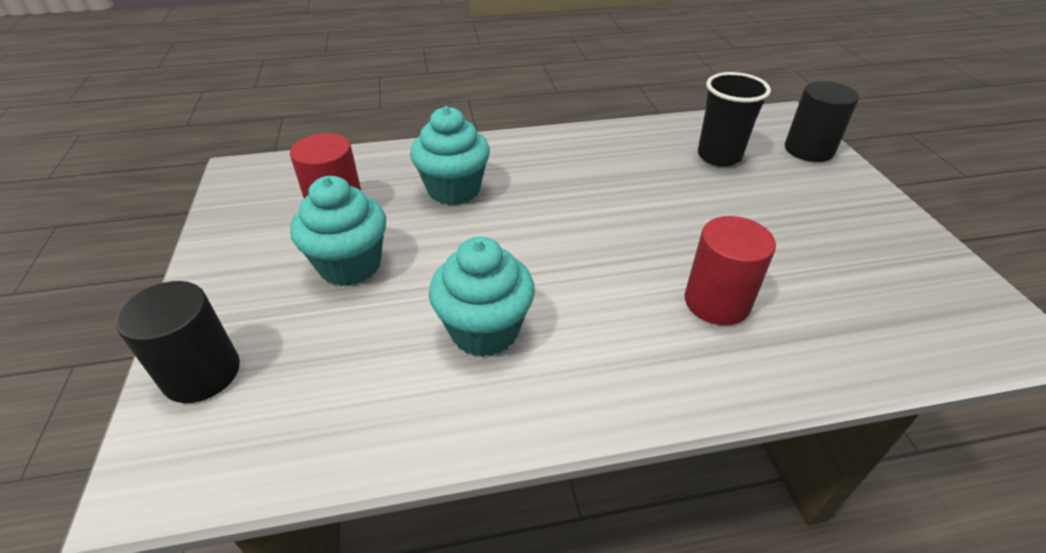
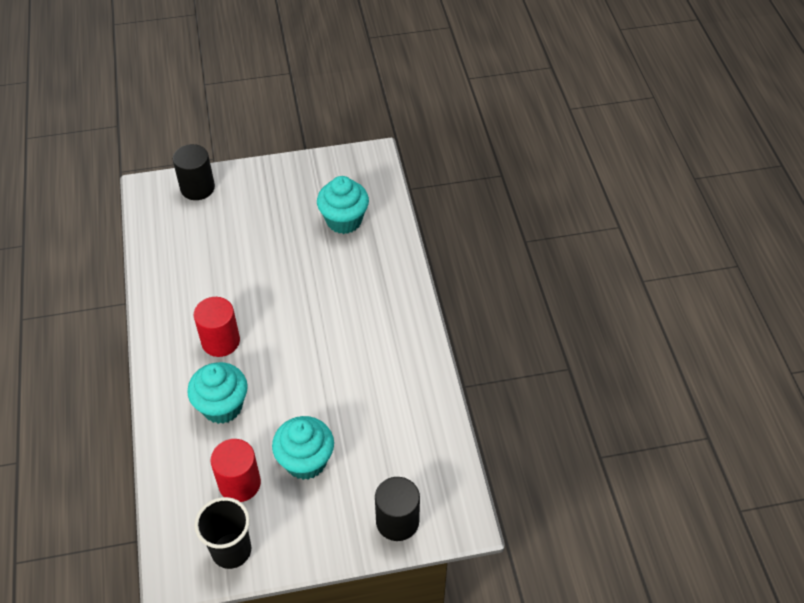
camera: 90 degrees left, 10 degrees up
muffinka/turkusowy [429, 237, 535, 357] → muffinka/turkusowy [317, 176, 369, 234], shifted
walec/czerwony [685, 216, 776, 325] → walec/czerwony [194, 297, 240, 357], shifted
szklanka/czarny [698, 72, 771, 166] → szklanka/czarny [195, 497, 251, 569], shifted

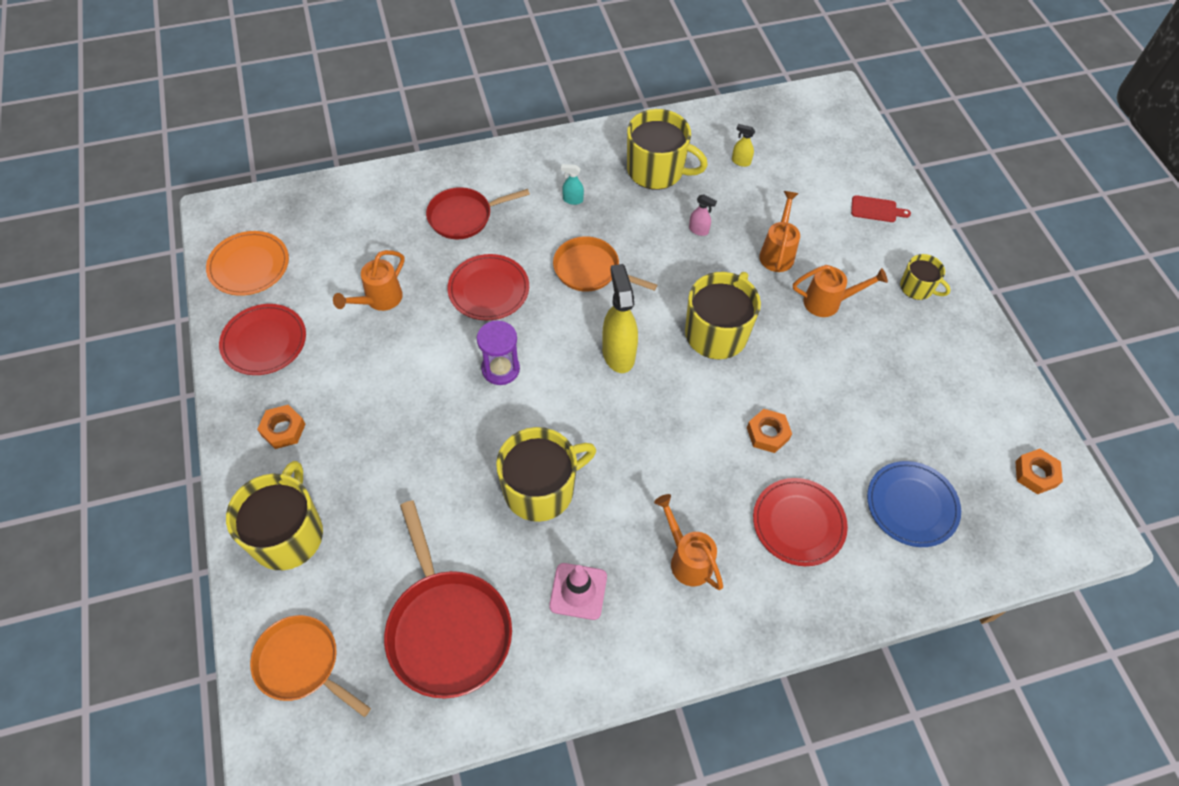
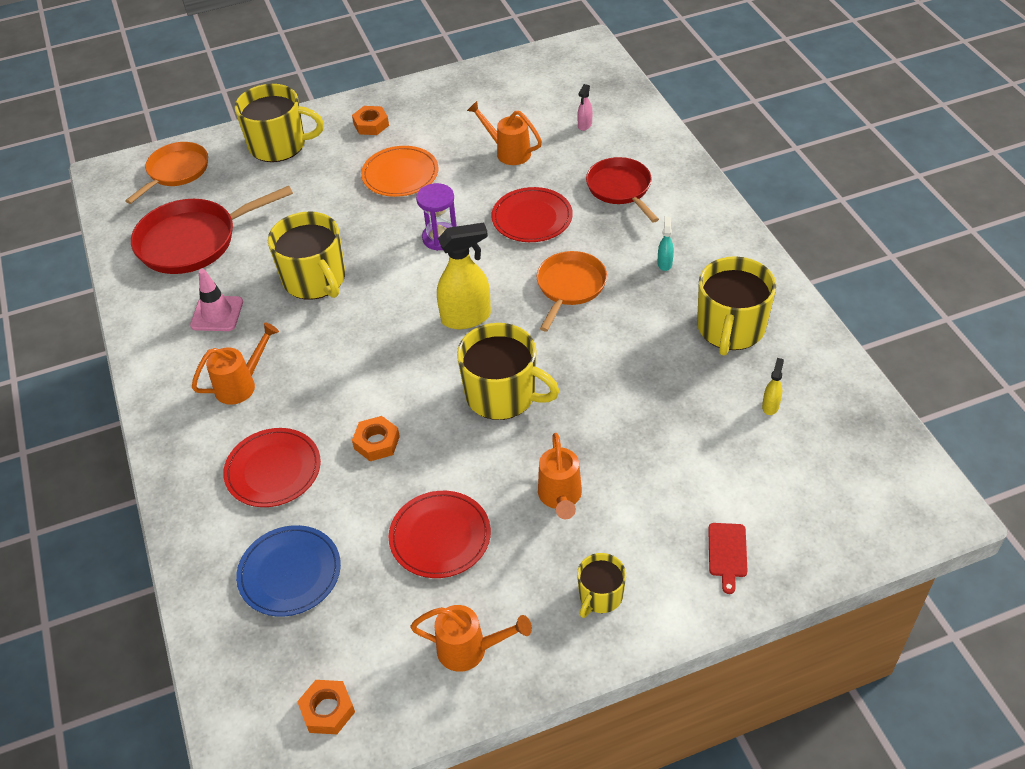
camera: 90 degrees right, 10 degrees down
talerz/pomarańczowy [206, 231, 289, 296] → talerz/pomarańczowy [361, 146, 439, 197], shifted
talerz/czerwony [219, 304, 306, 375] → talerz/czerwony [389, 491, 491, 578], shifted
spryskiwacz/różowy [689, 194, 717, 236] → spryskiwacz/różowy [577, 84, 592, 131], shifted
konewka/pomarańczowy [759, 191, 800, 272] → konewka/pomarańczowy [410, 605, 532, 672], shifted

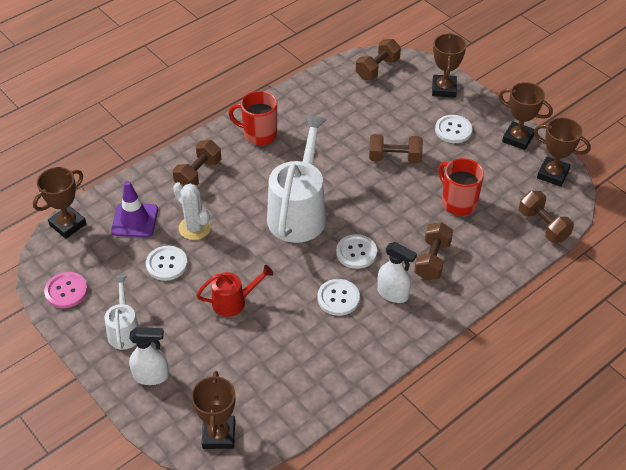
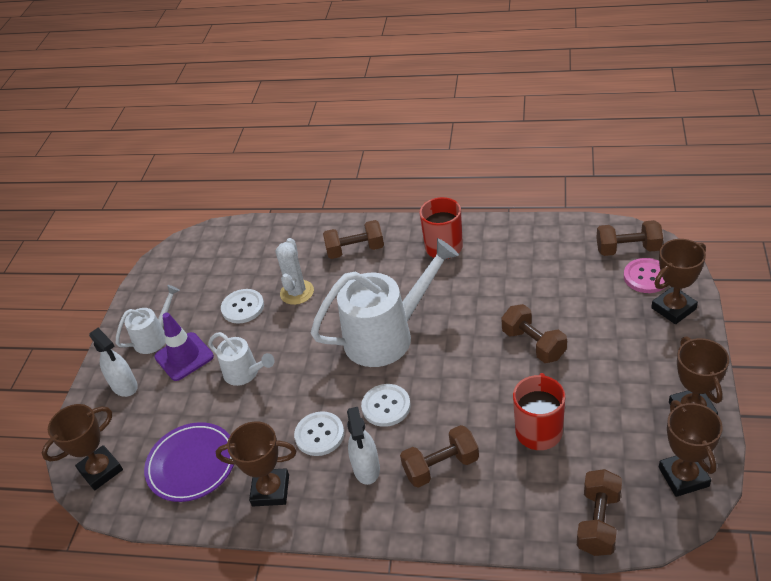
camera: 55 degrees right, 5 degrees down
puchar/brązowy [33, 167, 87, 239] → puchar/brązowy [216, 421, 297, 506], shifted
guzik/różowy [44, 272, 88, 308] → guzik/różowy [624, 258, 666, 293], shifted
pachołek/fioletowy [111, 181, 158, 237] → pachołek/fioletowy [154, 313, 214, 381], shifted
konewka/czerwony [196, 265, 273, 317] → konewka/biały [208, 332, 275, 386]
guzik/biały [435, 115, 472, 143] → -
- → talerz/fioletowy [144, 422, 234, 502]

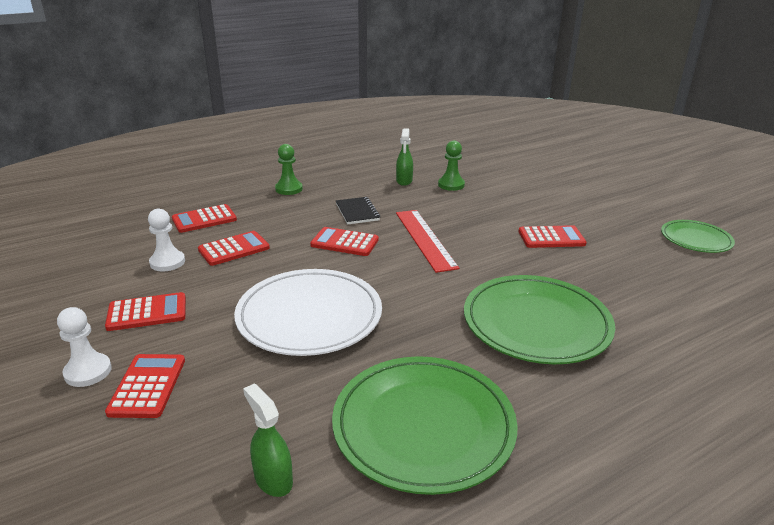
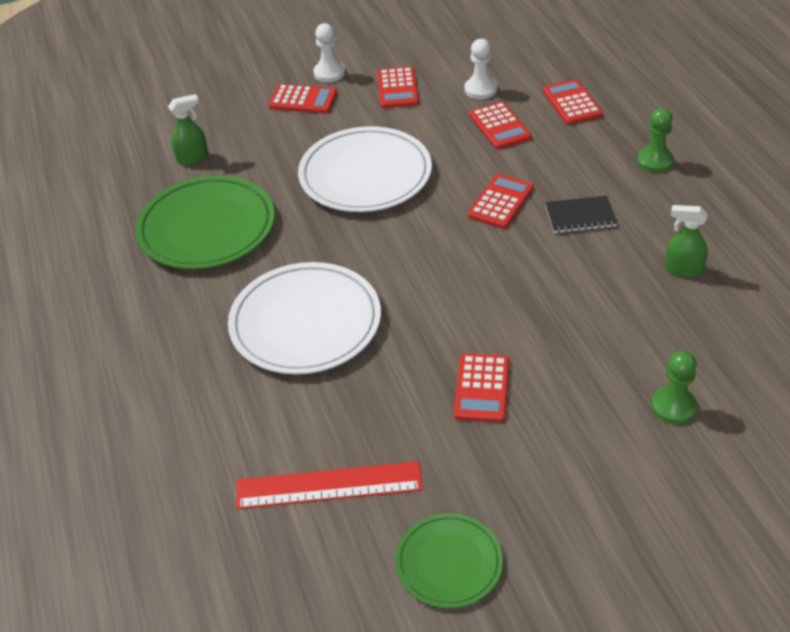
camera: 105 degrees right, 15 degrees up
linijka/czerwony [396, 210, 459, 273] → linijka/czerwony [236, 461, 423, 509], shifted
pionek/zielony [438, 141, 465, 191] → pionek/zielony [651, 351, 698, 424], shifted
talerz/zielony [464, 275, 615, 364] → talerz/biały [228, 262, 381, 375]

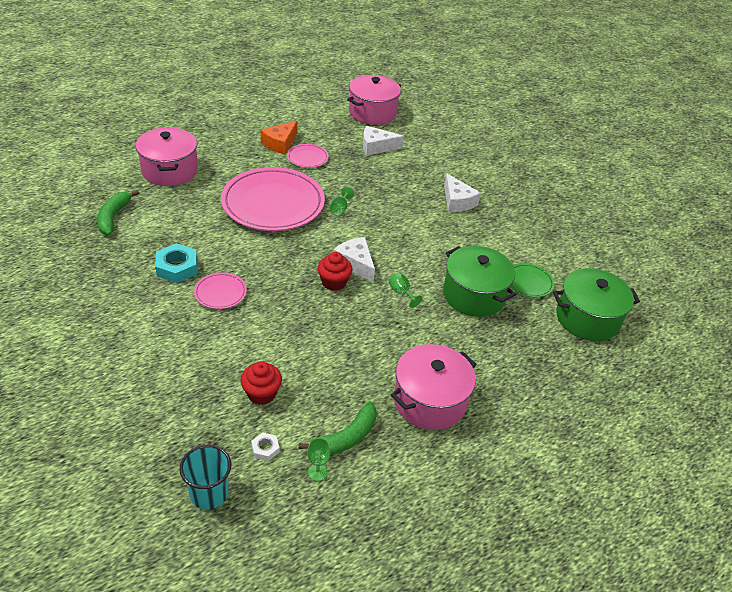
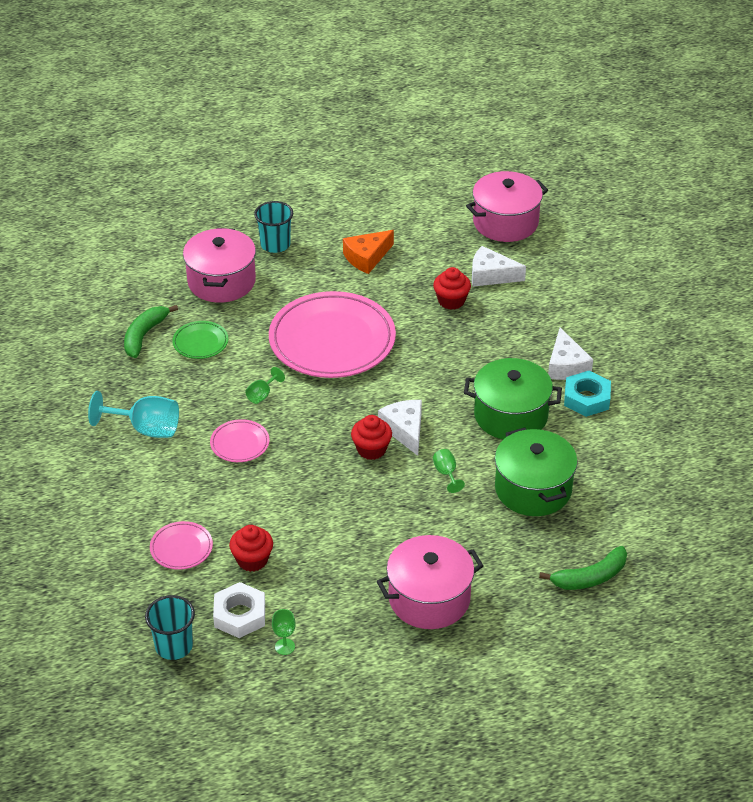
camera: 20 degrees right, 0 degrees up
nakrętka/turkusowy [155, 243, 197, 283] → nakrętka/turkusowy [564, 371, 611, 417], shifted
nakrętka/biały [251, 432, 279, 461] → nakrętka/biały [213, 582, 265, 638], x1.92
talerz/różowy [287, 144, 329, 168] → talerz/różowy [150, 521, 213, 570], shifted
banan/zielony [299, 402, 376, 455] → banan/zielony [539, 546, 627, 590], shifted
kielich/zielony [330, 187, 354, 215] → kielich/zielony [245, 367, 285, 404], shifted
talerz/zielony [511, 263, 554, 297] → talerz/zielony [172, 321, 228, 359], shifted
garnek/zielony [553, 268, 640, 341] → garnek/zielony [464, 358, 562, 440], shifted
- → kielich/turkusowy [88, 391, 179, 438]
- → szklanka/turkusowy [254, 201, 293, 253]
- → muffinka/czerwony [433, 267, 471, 310]

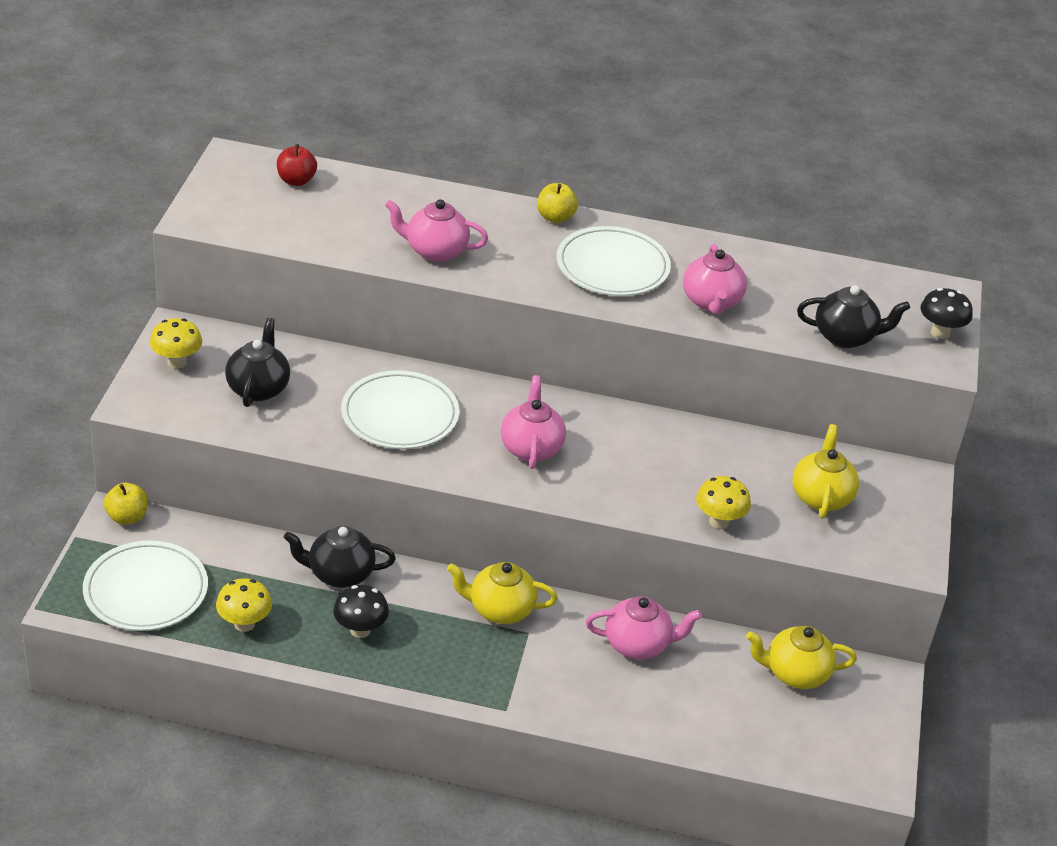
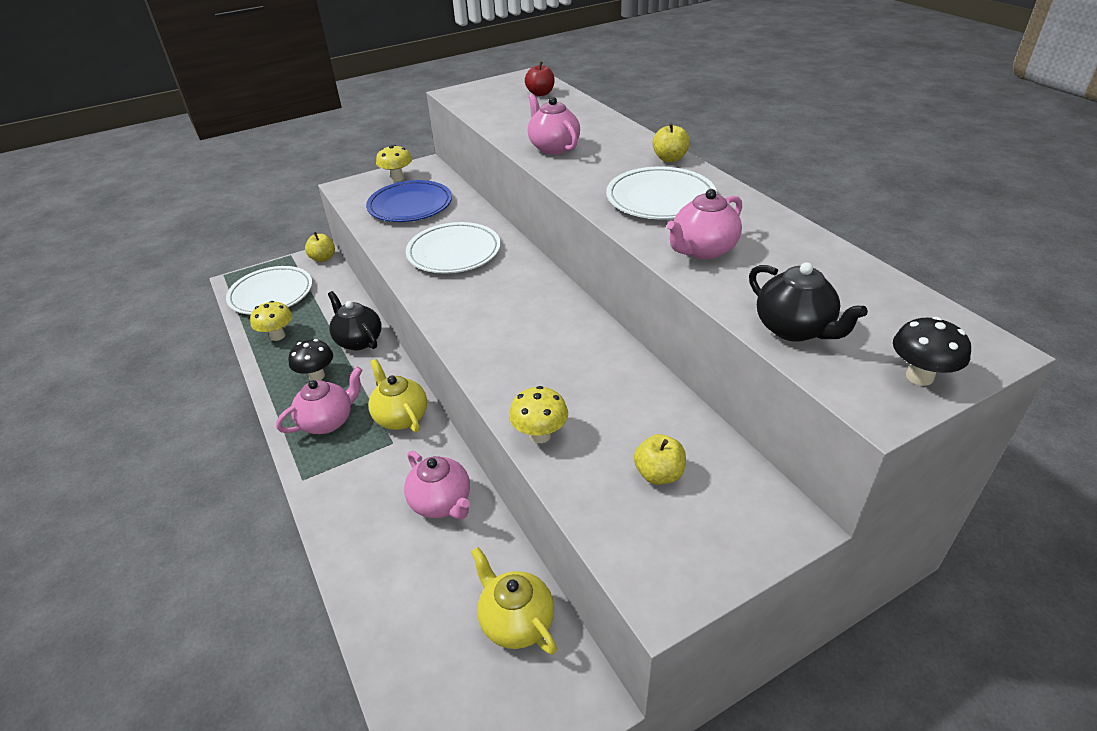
camera: 55 degrees right, 0 degrees up
imbryk/czarny [225, 318, 290, 407] → talerz/niebieski [366, 180, 452, 222]
imbryk/różowy [501, 375, 566, 469] → imbryk/różowy [276, 367, 362, 434], shifted
imbryk/żółty [793, 424, 859, 519] → jabłko/żółty [634, 434, 686, 485]

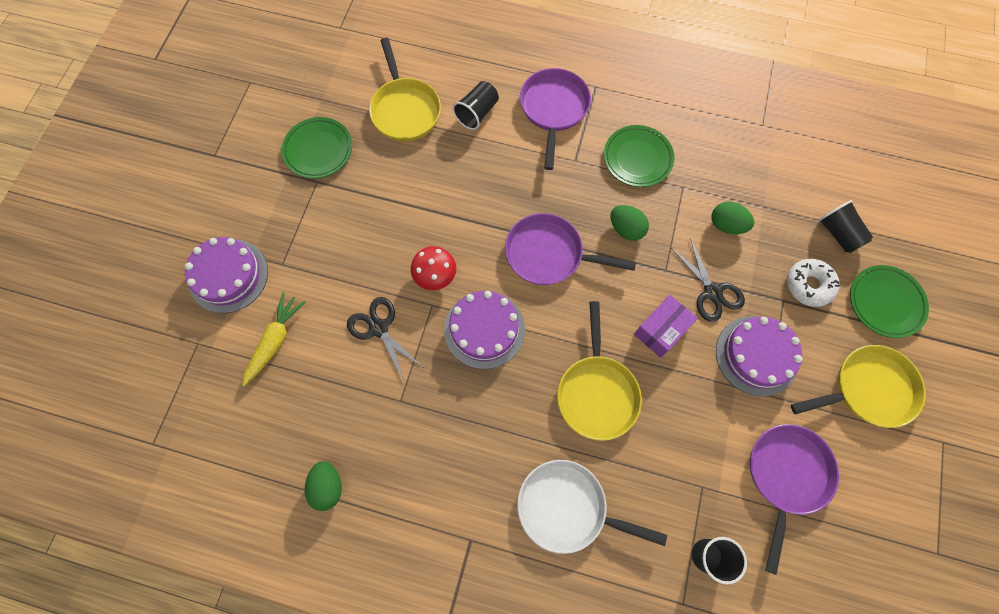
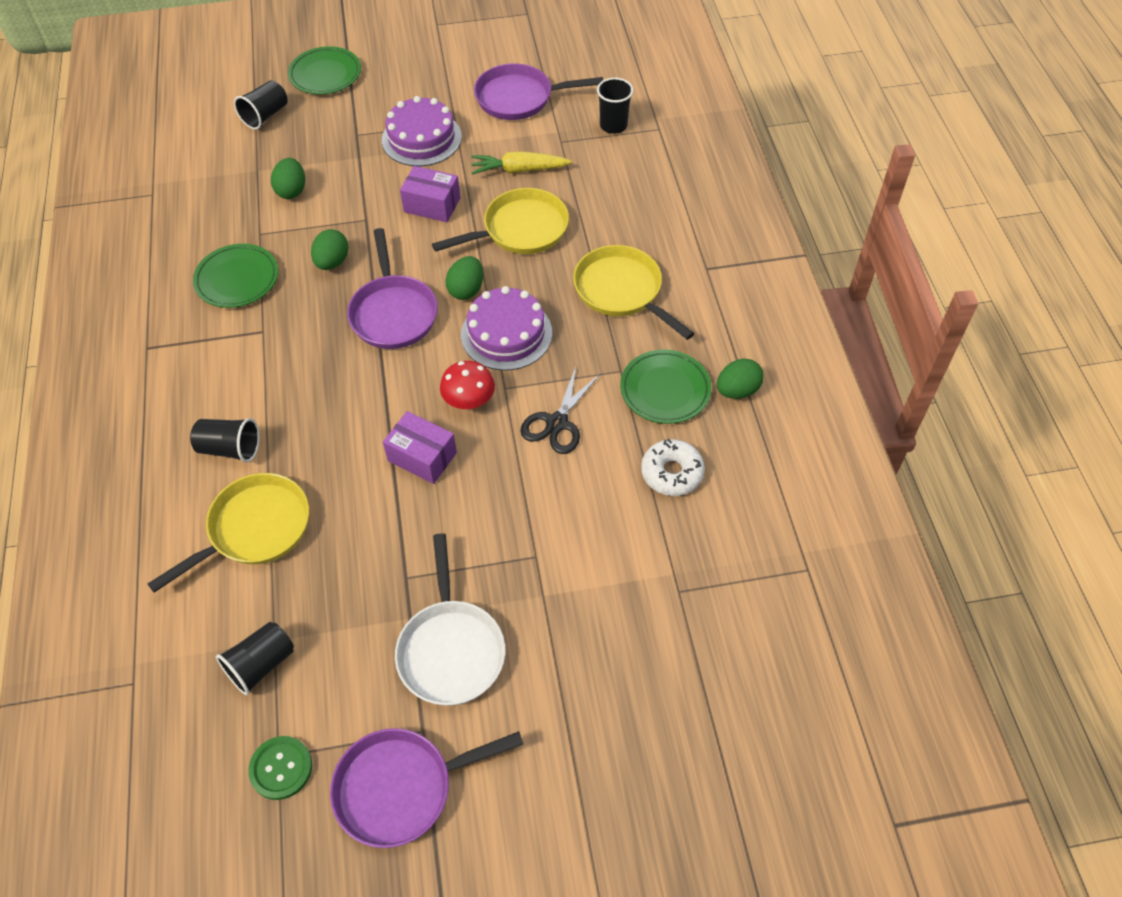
camera: 115 degrees left, 15 degrees down
tort/fioletowy [185, 237, 268, 313] → -
marchewka/żółty [242, 292, 305, 386] → marchewka/żółty [471, 151, 572, 175], shifted
talerz/zielony [282, 117, 352, 179] → talerz/zielony [620, 350, 711, 424], shifted
patelnia/biały [517, 460, 667, 554] → patelnia/biały [395, 533, 505, 706], shifted
patelnia/fioletowy [520, 68, 591, 170] → patelnia/fioletowy [330, 728, 524, 848], shifted
nożyczki/czarny [671, 238, 745, 322] → -
donut/biały [787, 259, 840, 307] → donut/biały [641, 439, 705, 496], shifted
patelnia/żółty [791, 345, 926, 428] → patelnia/żółty [573, 245, 694, 340], shifted
- → szklanka/czarny [216, 622, 294, 695]
- → guzik/zielony [248, 736, 312, 800]
- → pudełko/fioletowy [383, 411, 457, 484]
- → jajko/zielony [445, 256, 483, 300]

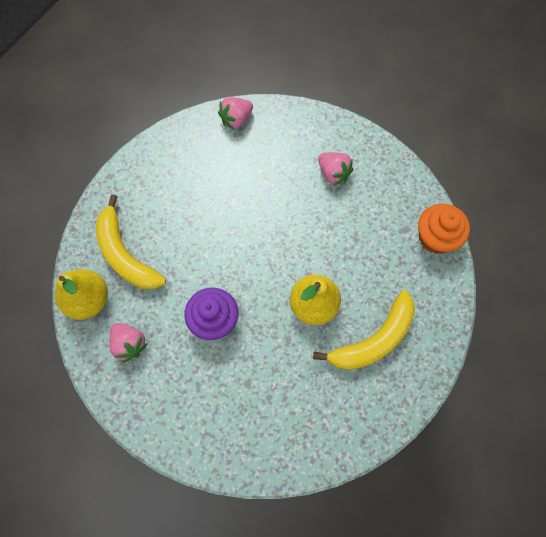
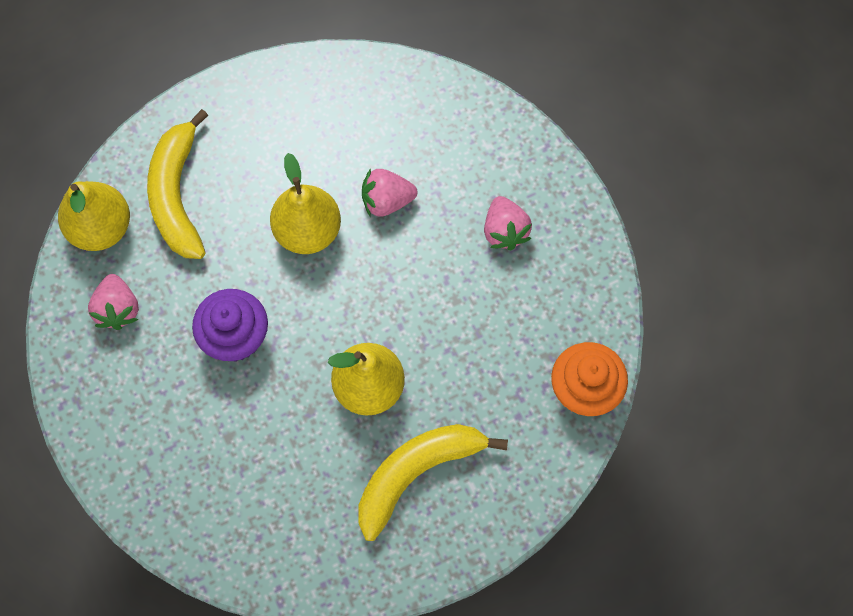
camera: 30 degrees right, 0 degrees up
truskawka/różowy [218, 97, 253, 130] → truskawka/różowy [362, 169, 418, 217], shifted
banan/żółty [313, 290, 415, 370] → banan/żółty [358, 424, 508, 541], 150 degrees clockwise
- → gruszka/żółty [270, 153, 341, 254]

